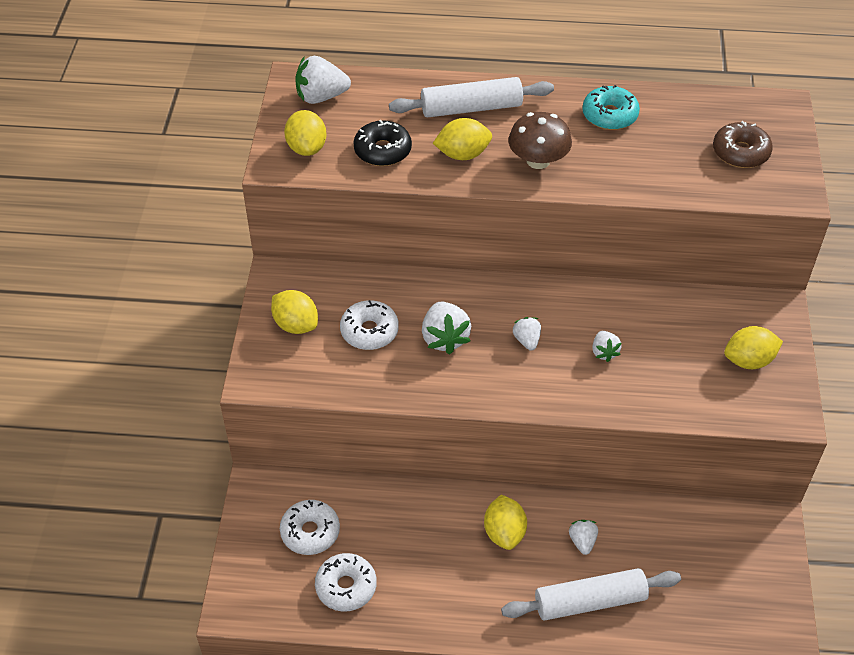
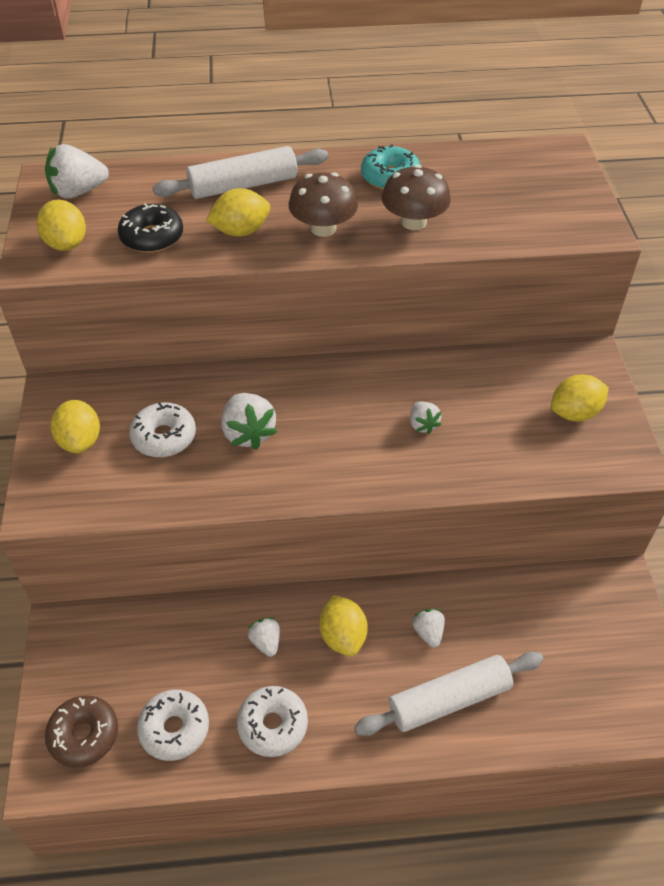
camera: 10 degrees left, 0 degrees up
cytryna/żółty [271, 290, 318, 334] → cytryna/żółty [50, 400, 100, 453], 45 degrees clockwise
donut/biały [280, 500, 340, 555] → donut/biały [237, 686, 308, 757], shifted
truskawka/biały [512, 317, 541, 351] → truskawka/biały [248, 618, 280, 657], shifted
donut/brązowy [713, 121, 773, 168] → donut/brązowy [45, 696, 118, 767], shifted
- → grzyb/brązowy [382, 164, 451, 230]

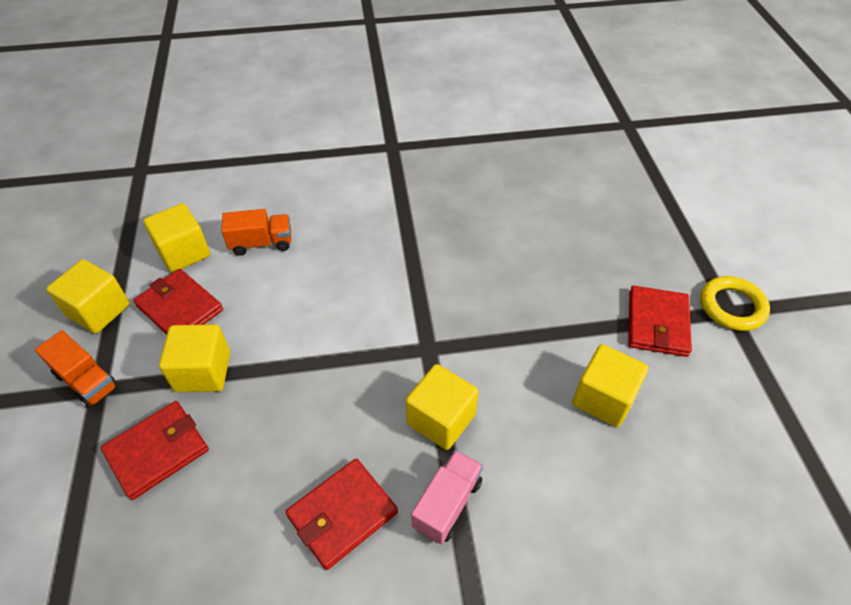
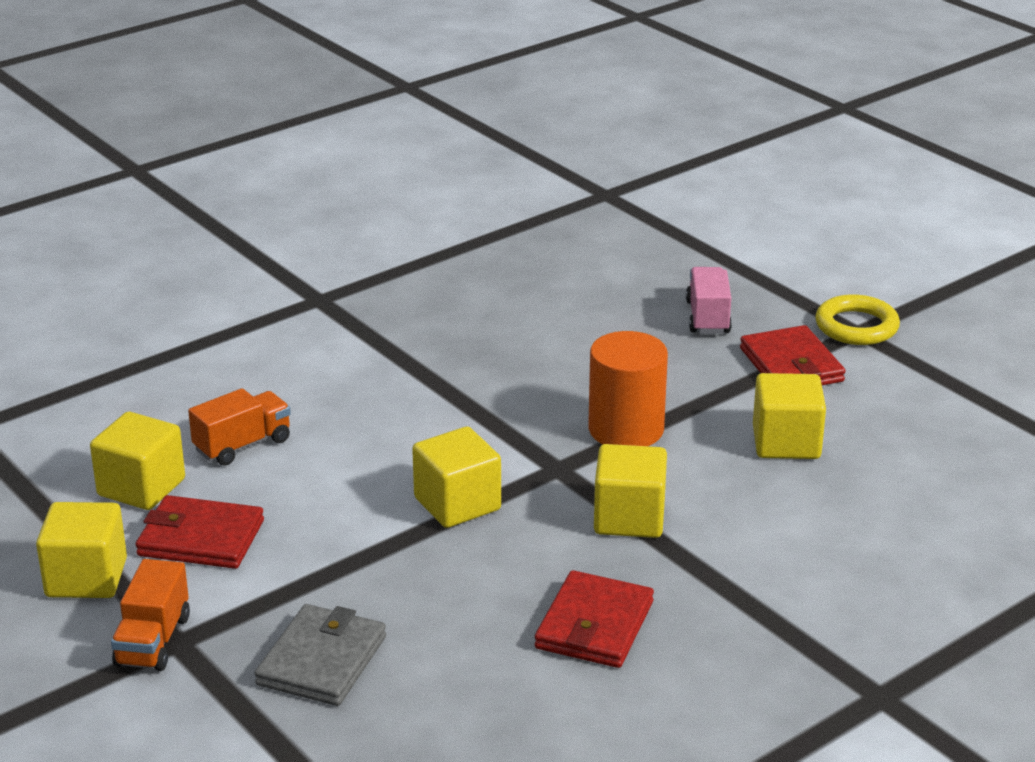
camera: 30 degrees left, 20 degrees down
ciężarówka/pomarańczowy [35, 330, 119, 409] → ciężarówka/pomarańczowy [111, 559, 190, 671], 90 degrees clockwise
portfel/czerwony [101, 401, 209, 500] → portfel/szary [254, 604, 386, 706]
sześcian/żółty [159, 324, 230, 392] → sześcian/żółty [412, 427, 501, 528], shifted
ciężarówka/różowy [411, 450, 483, 544] → ciężarówka/różowy [686, 267, 732, 334], shifted
- → walec/pomarańczowy [588, 331, 668, 446]

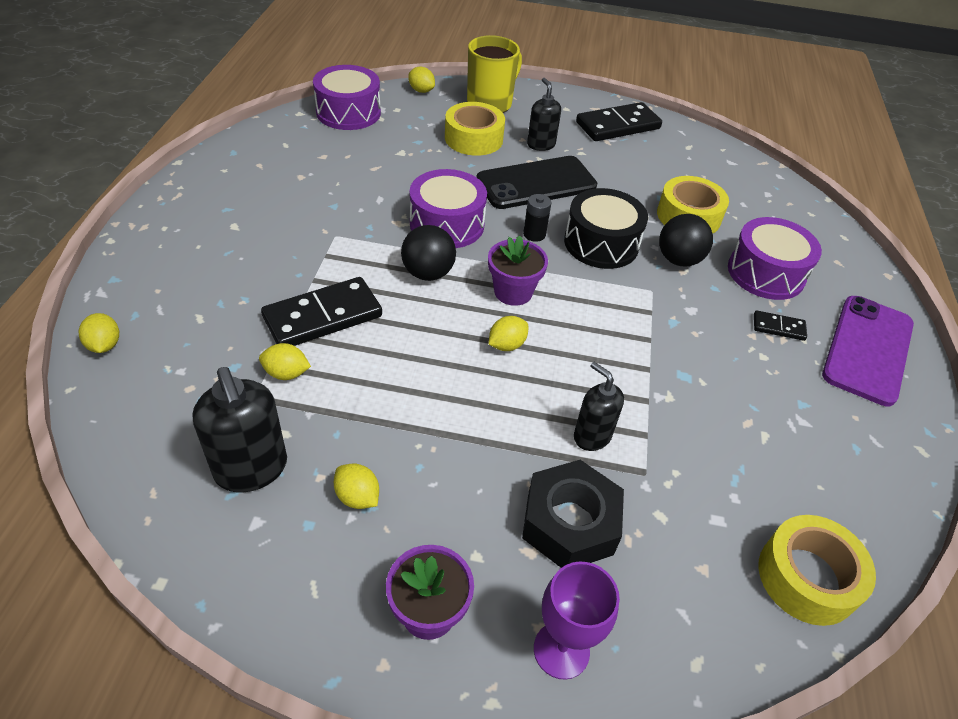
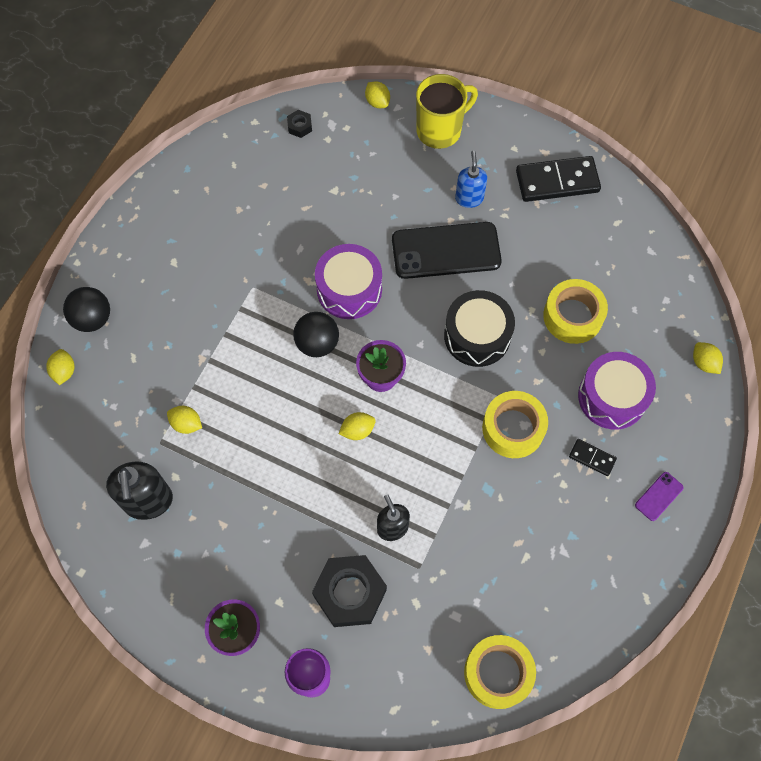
camera: 20 degrees right, 20 degrees up
kostka domina/czarny [261, 277, 382, 346] → -
bęben/fioletowy [313, 65, 381, 130] → nakrętka/czarny [287, 110, 312, 138]
cytryna/żółty [334, 464, 379, 509] → cytryna/żółty [693, 342, 723, 374], shifted
taśma klejąca/żółty [445, 102, 505, 156] → taśma klejąca/żółty [482, 391, 548, 458], shifted
bateria/czarny [523, 194, 552, 242] → -
dozownik mydła/czarny [527, 78, 561, 151] → dozownik mydła/niebieski [455, 151, 487, 208]
piłka/czarny [659, 214, 713, 266] → piłka/czarny [63, 287, 110, 332], shifted
telefon/fioletowy [822, 296, 914, 407] → telefon/fioletowy [635, 472, 684, 521], x0.43

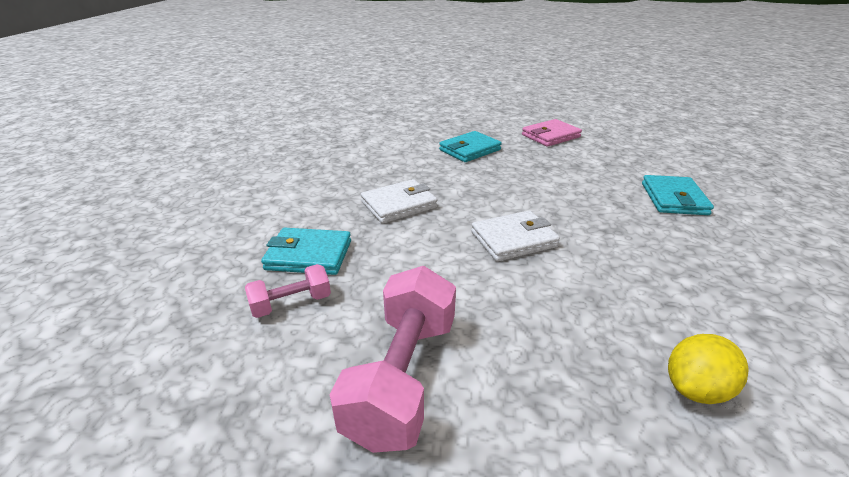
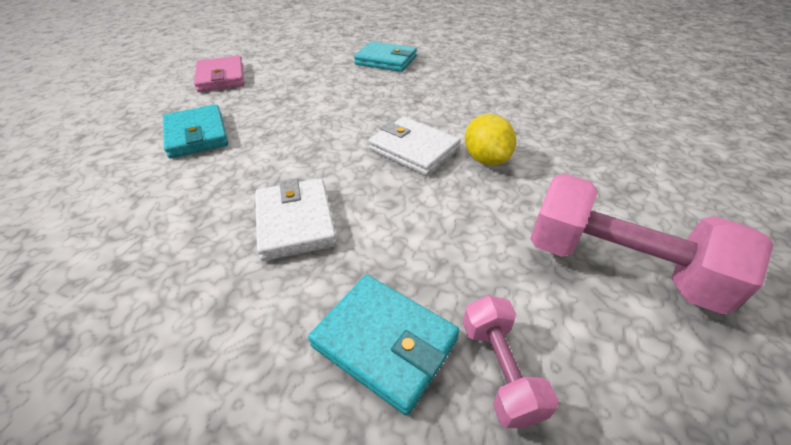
camera: 75 degrees left, 10 degrees up
portfel/turkusowy [261, 228, 351, 275] → portfel/turkusowy [308, 275, 460, 416], 75 degrees counterclockwise
portfel/biały [471, 210, 560, 261] → portfel/biały [368, 117, 461, 176], 45 degrees counterclockwise
cytryna/żółty [668, 334, 749, 404] → cytryna/żółty [465, 114, 516, 165], shifted

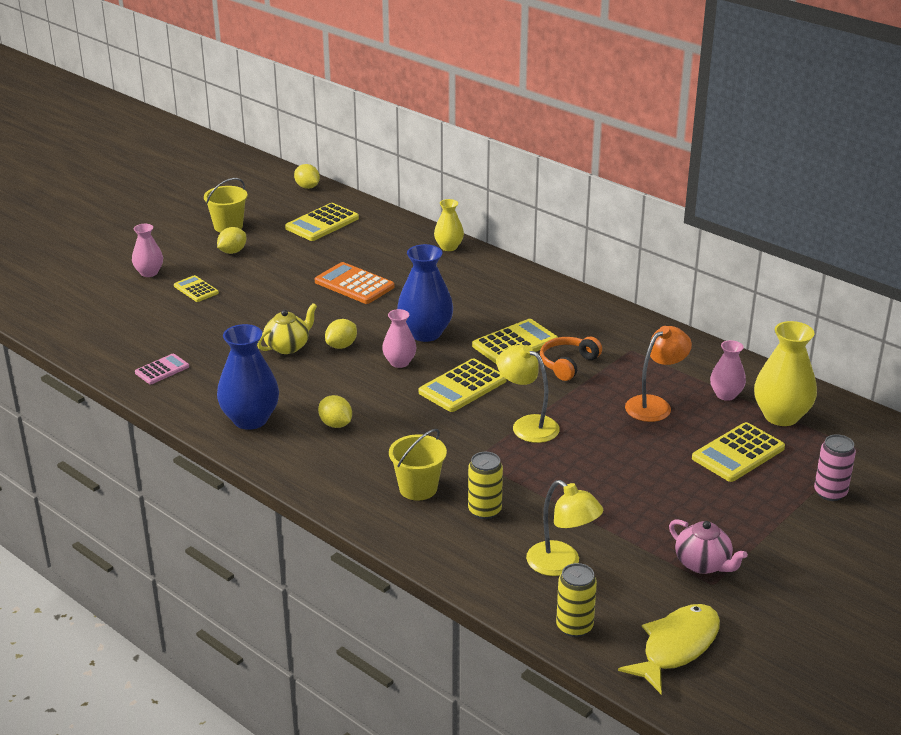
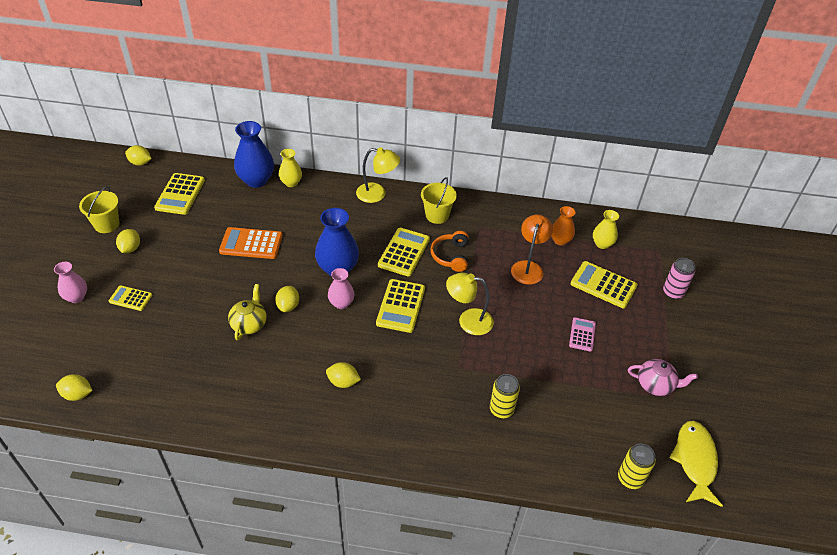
camera: 35 degrees left, 15 degrees up
kalkulator/różowy [135, 354, 189, 384] → kalkulator/różowy [569, 317, 596, 352], shifted
wazon/niebieski [217, 324, 279, 430] → wazon/niebieski [234, 121, 274, 188], shifted
wiadro/żółty [389, 429, 447, 500] → wiadro/żółty [421, 177, 457, 224], shifted
lampka/żółty [526, 480, 604, 576] → lampka/żółty [356, 147, 400, 203], shifted
kalkulator/żółty [692, 422, 785, 482] → kalkulator/żółty [570, 261, 638, 308], 105 degrees clockwise
wazon/różowy [710, 340, 746, 401] → wazon/pomarańczowy [551, 206, 575, 245]
wazon/żółty [754, 321, 817, 426] → wazon/żółty [593, 210, 619, 249], x0.59
- → cytryna/żółty [56, 374, 93, 401]

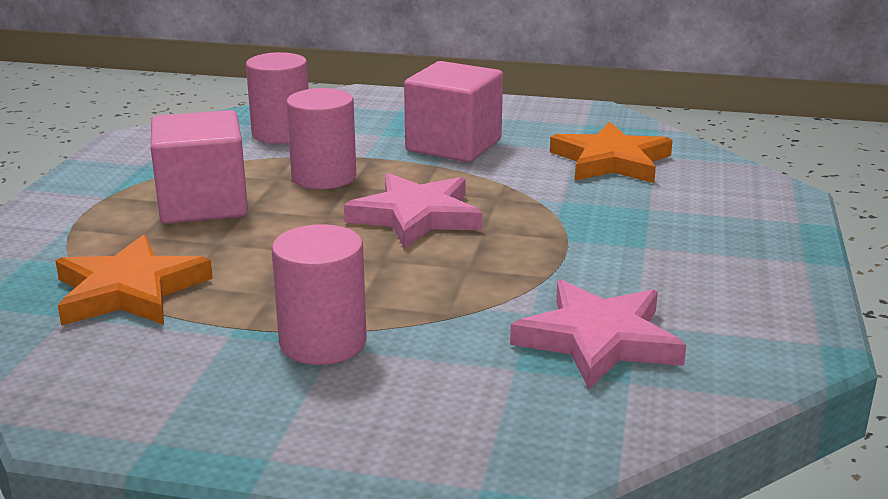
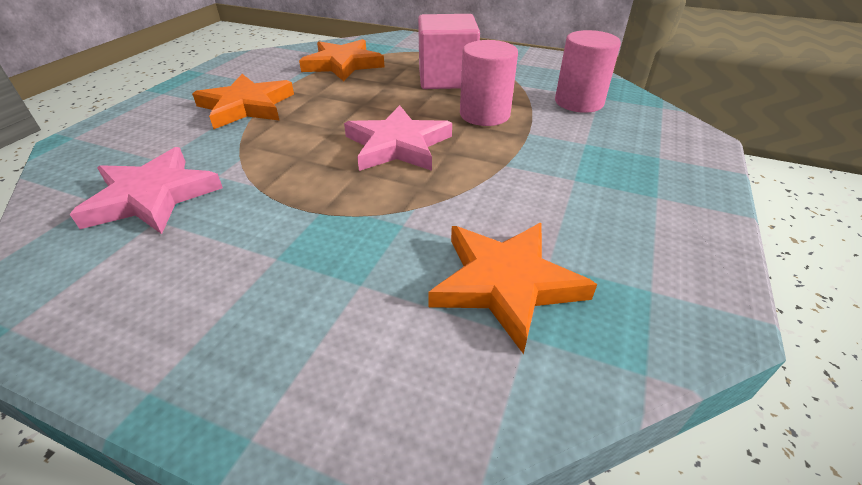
camera: 100 degrees right, 15 degrees up
walec/różowy [272, 224, 367, 365] → gwiazda/pomarańczowy [192, 74, 294, 129]
sześcian/różowy [404, 61, 503, 162] → -

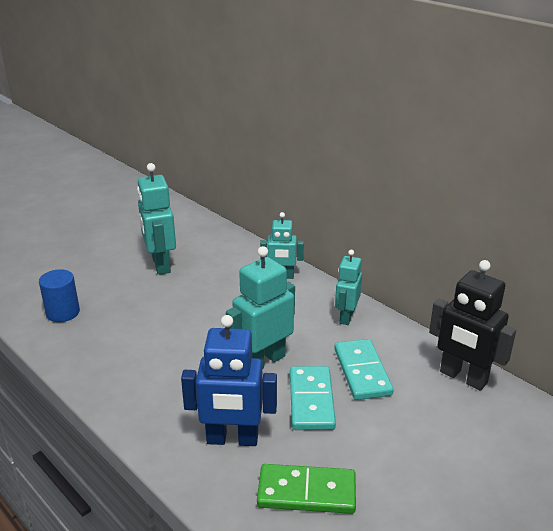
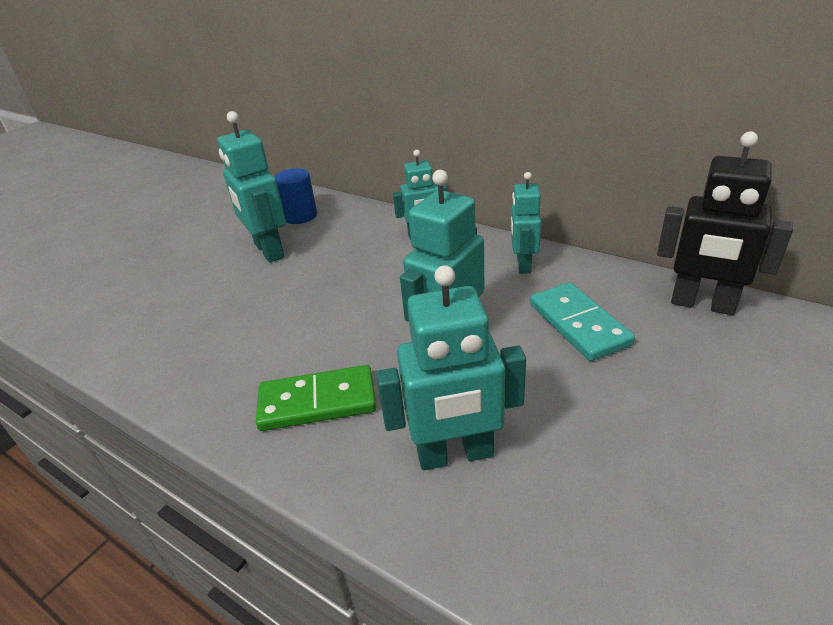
camera: 10 degrees left, 5 degrees up
walec/niebieski [39, 269, 80, 322] → walec/niebieski [274, 168, 317, 224], shifted
robot/niebieski [181, 315, 277, 446] → robot/turkusowy [376, 265, 526, 470]
kostka domina/zielony [257, 464, 356, 514] → kostka domina/zielony [256, 365, 376, 431], shifted
kostka domina/turkusowy [290, 366, 336, 430] → -

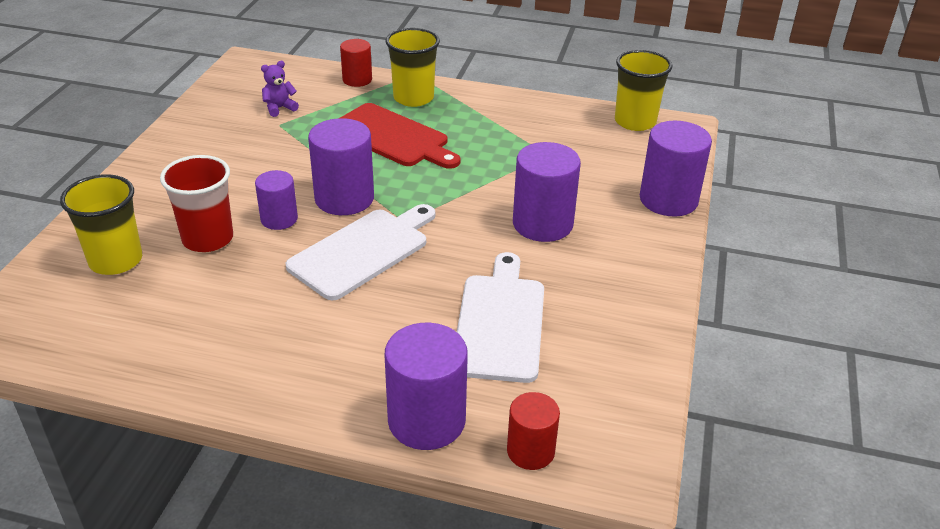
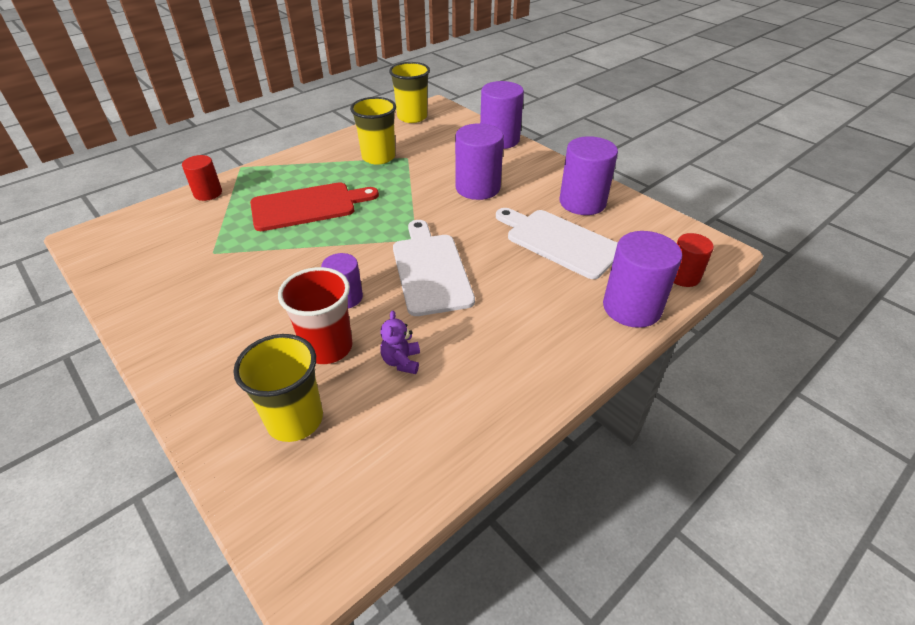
camera: 55 degrees left, 5 degrees up
miś/fioletowy [261, 61, 299, 117] → miś/fioletowy [380, 311, 420, 374], shifted
walec/fioletowy [308, 118, 374, 215] → walec/fioletowy [559, 136, 618, 215], shifted
szklanka/żółty [386, 28, 440, 107] → szklanka/żółty [350, 97, 396, 165], shifted

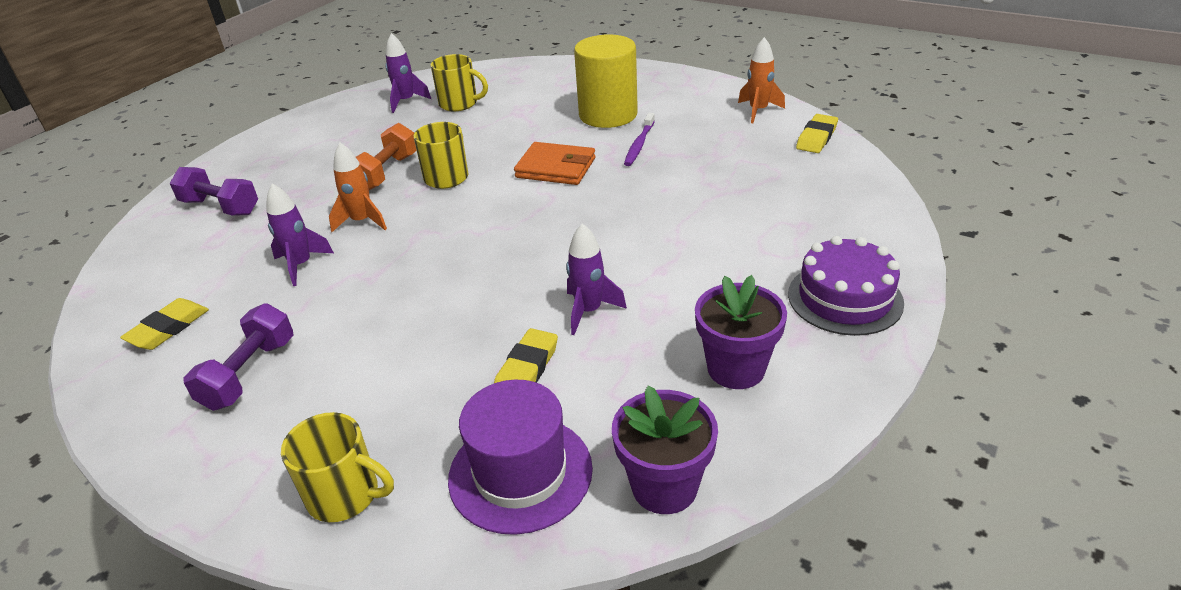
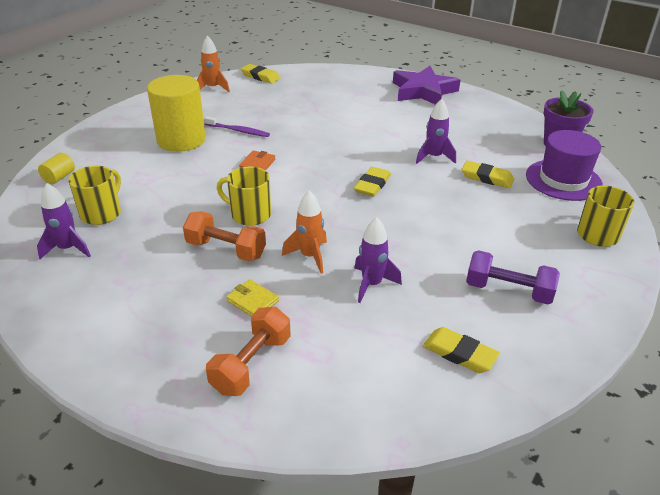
camera: 90 degrees left, 0 degrees up
hantel/fioletowy [170, 167, 258, 216] → hantel/pomarańczowy [206, 307, 291, 396]
portfel/pomarańczowy [514, 142, 595, 185] → portfel/pomarańczowy [239, 150, 275, 170], x0.58
doniczka/fioletowy [695, 275, 787, 389] → -
tort/fioletowy [788, 236, 904, 336] → gwiazda/fioletowy [393, 66, 460, 105]
- → walec/żółty [38, 153, 75, 184]
- → portfel/żółty [226, 279, 279, 316]
- → gumka do mazania/żółty [354, 167, 391, 197]

